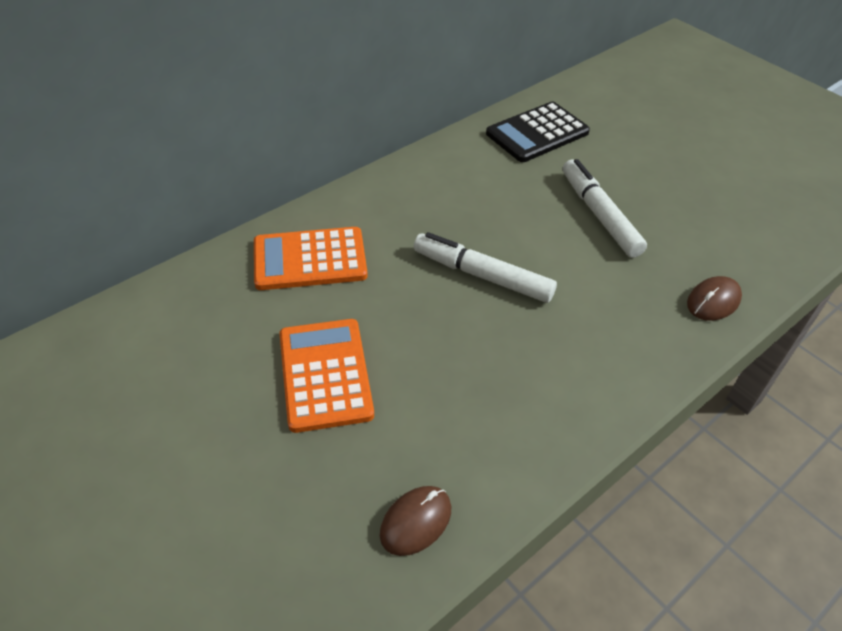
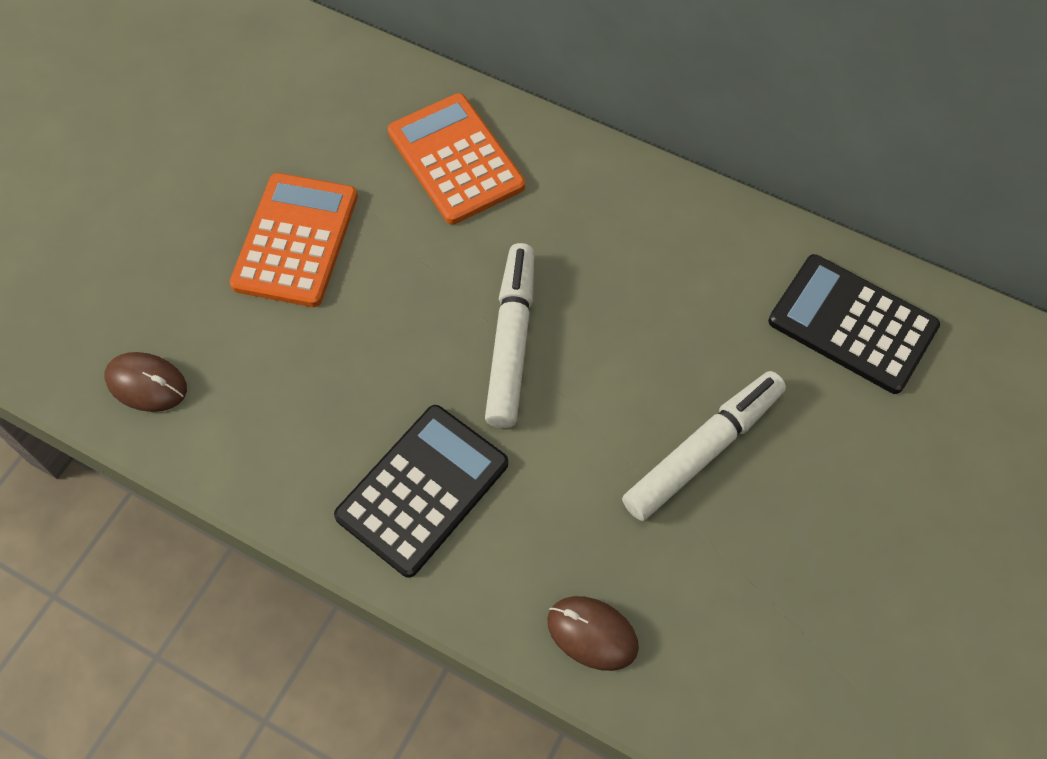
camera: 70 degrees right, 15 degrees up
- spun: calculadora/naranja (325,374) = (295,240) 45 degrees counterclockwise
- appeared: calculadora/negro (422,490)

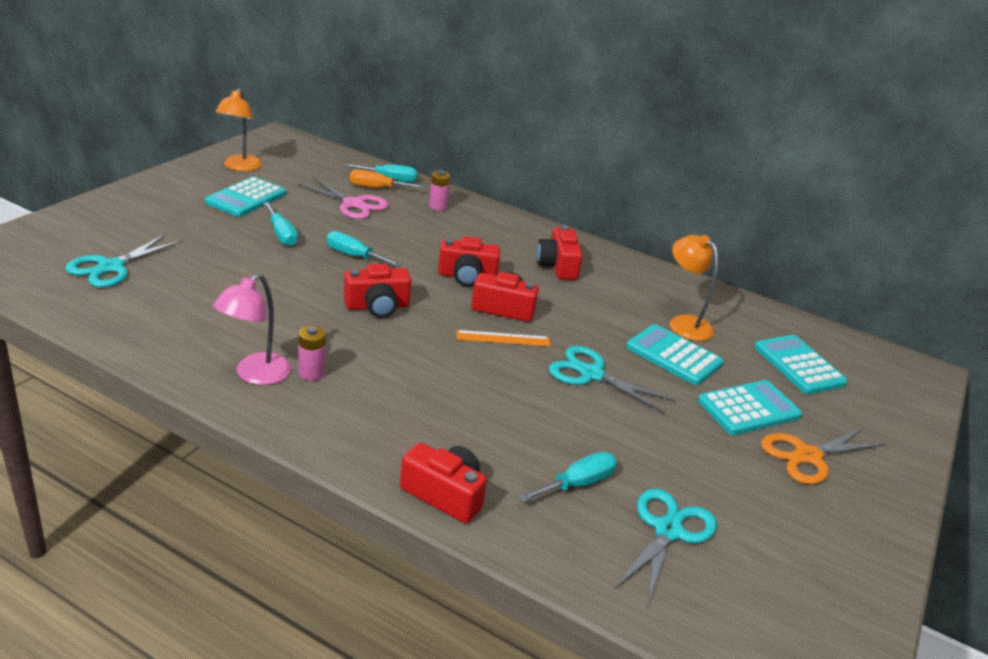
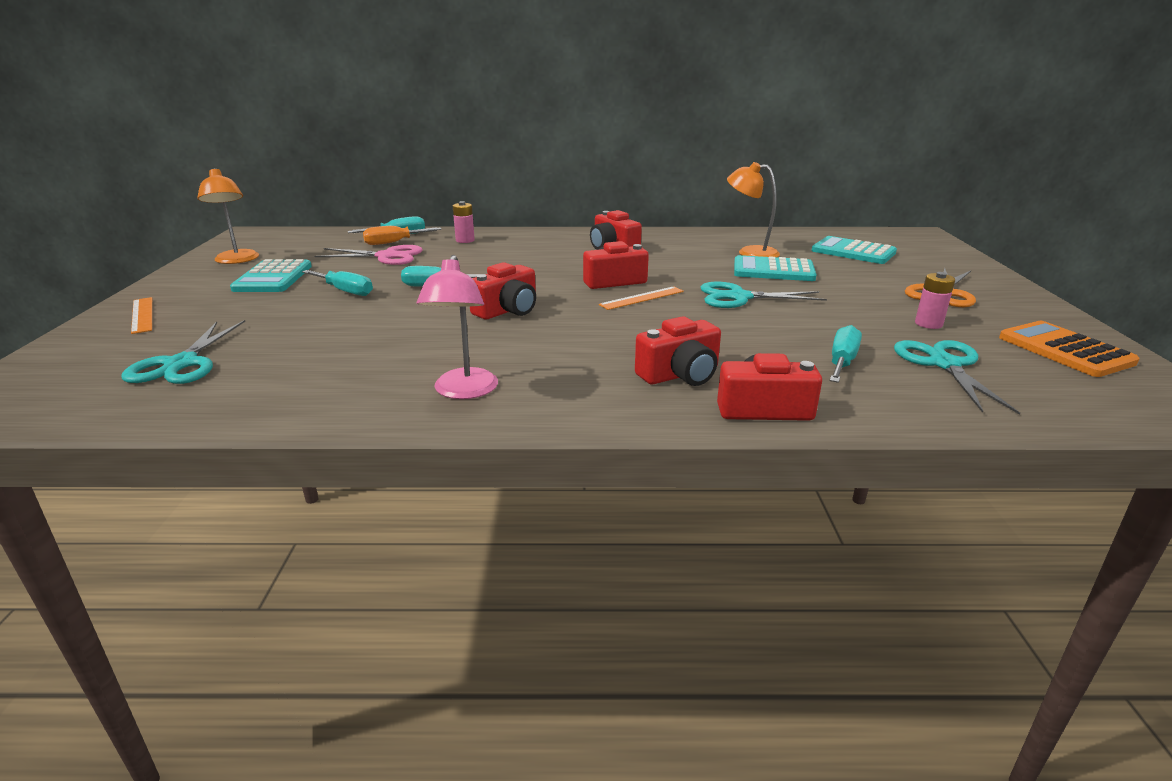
camera: 25 degrees left, 5 degrees down
- relocated: cámara/rojo (467,276) to (680,374)
- relocated: pila/rosa (311,373) to (928,324)
- missing: calculadora/turquesa (748,408)
- appeared: regla/naranja (142,315)
- appeared: calculadora/naranja (1064,350)

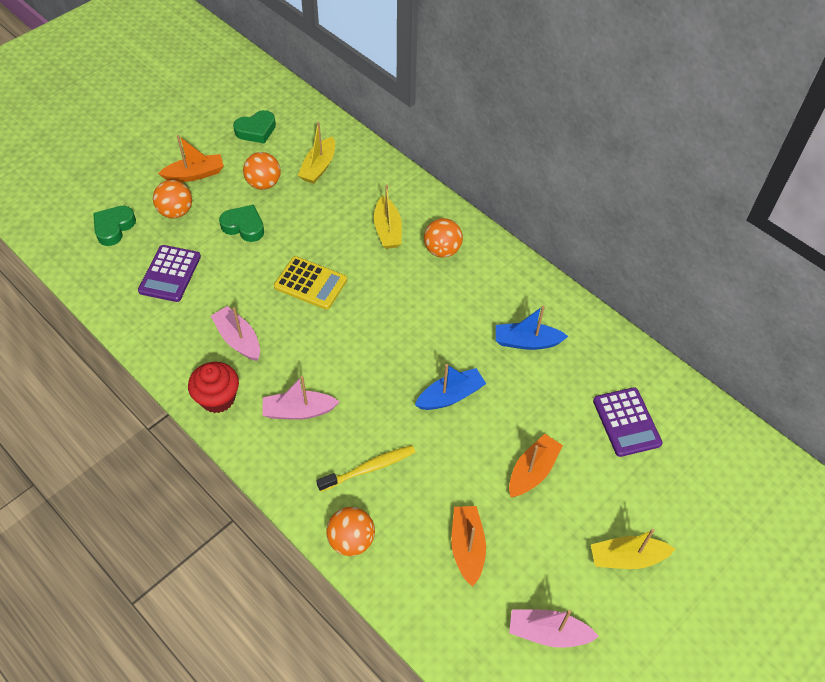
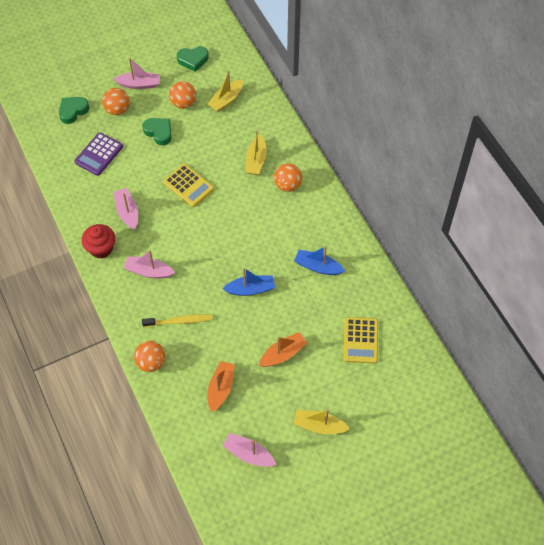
camera: 20 degrees right, 5 degrees up
- colour: barco/naranja (195,174) to barco/rosa (139,84)
- colour: calculadora/morado (626,422) to calculadora/amarillo (360,340)

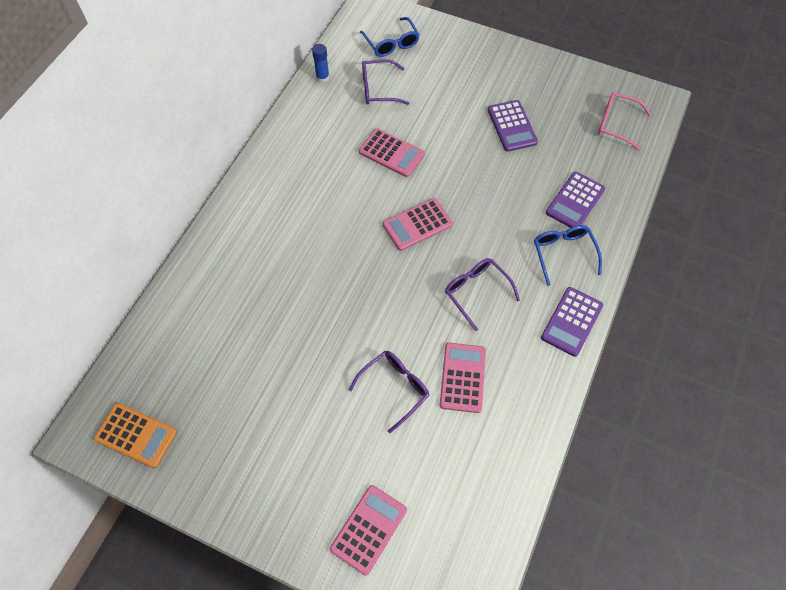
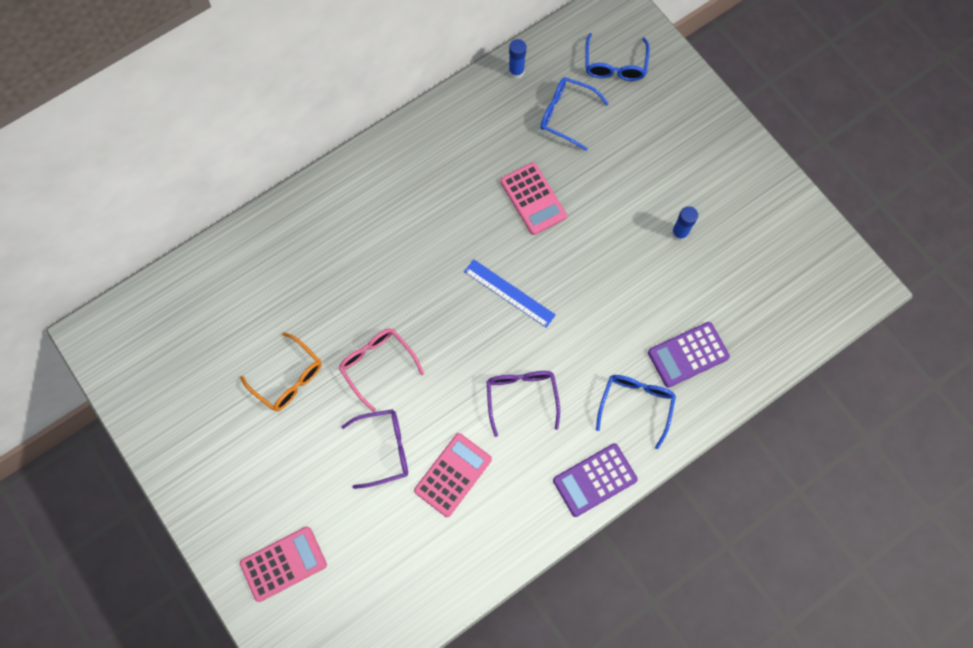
camera: 30 degrees right, 10 degrees up
- colour: gafas/morado (379,89) to gafas/azul (566,115)
- relocated: gafas/rosa (616,124) to (377,365)
- exchanged: calculadora/morado (511,126) to barra de pegamento/azul (679,233)
- exchanged: calculadora/rosa (417,224) to regla/azul (509,293)
- missing: calculadora/naranja (136,435)
- appeared: gafas/naranja (288,378)

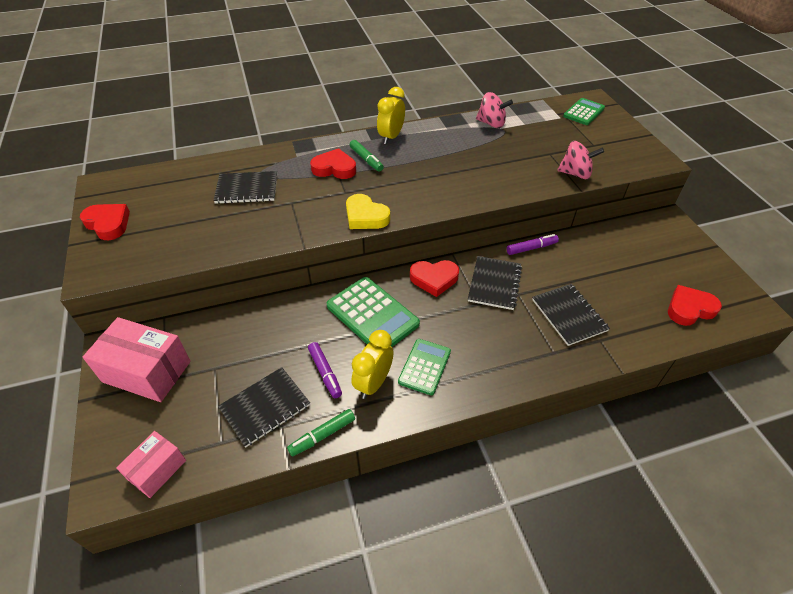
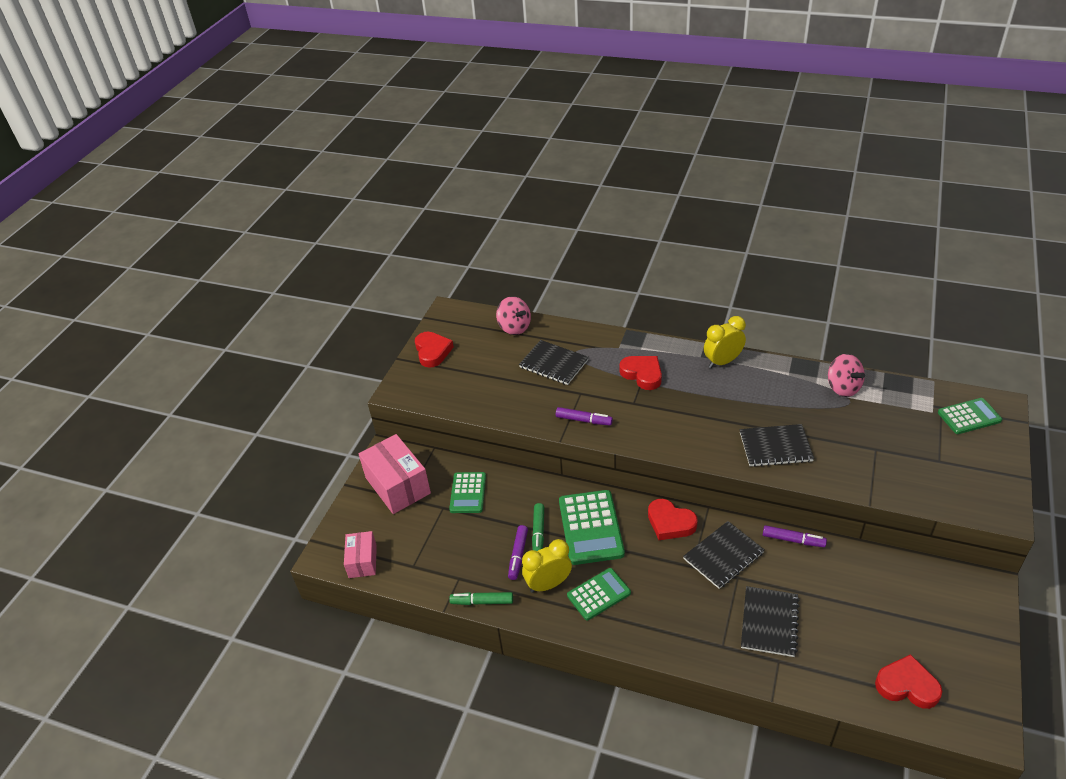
camera: 40 degrees right, 5 degrees down
- relocated: rotulador/verde (366,159) to (538,532)
- relocated: peonza/rosa (575,174) to (514,327)
- missing: corazón/amarillo (365,216)
- relocated: cuaderno/negro (265,407) to (775,447)
- spun: caja/rosa (157,470) = (362,561) 75 degrees counterclockwise
- appeared: rotulador/morado (583,420)
- appeared: calculadora/verde (468,493)

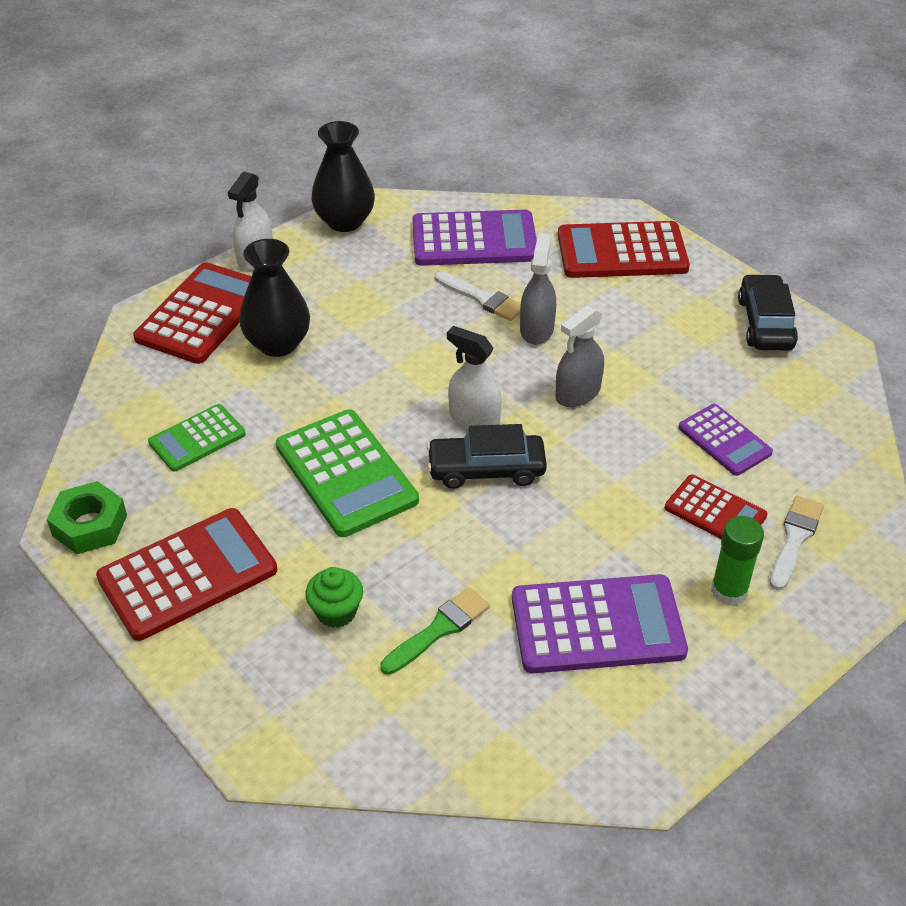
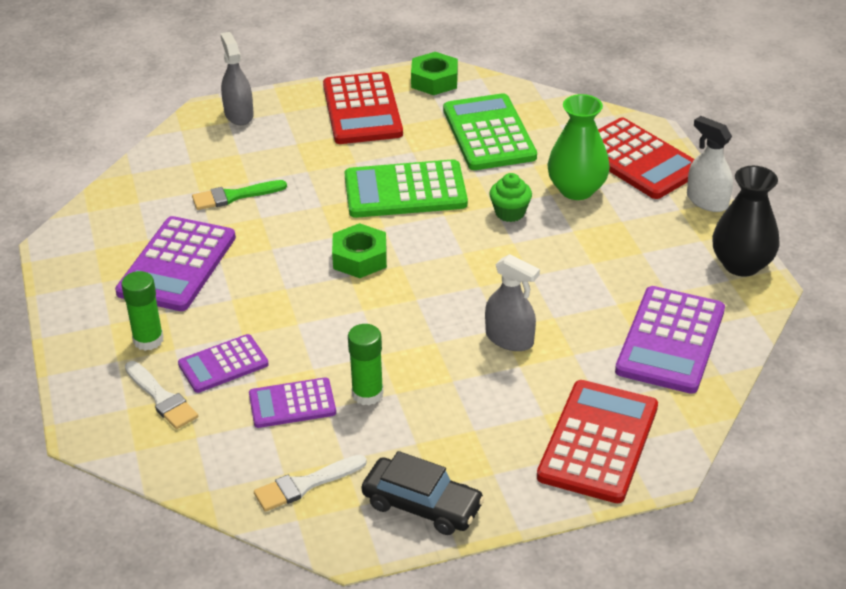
camera: 115 degrees right, 5 degrees down
- colour: florero/negro (278,344) to florero/verde (576,189)
- relocated: pincel/blanco (482,298) to (305,485)
- relocated: pulverizador/gris (578,393) to (239,114)
- missing: pulverizador/blanco (474,419)
- size: calculadora/verde (197,438) = (489,133) x1.69
- exchanged: coche/negro (486,469) to tuerca/verde (360,258)
- colour: calculadora/rojo (715,512) to calculadora/morado (223,364)
- relocated: magdalena/verde (336,612) to (510,213)
- spun: pincel/verde (439,629) = (234,196) 90 degrees clockwise
- appeared: barra de pegamento/verde (367,394)

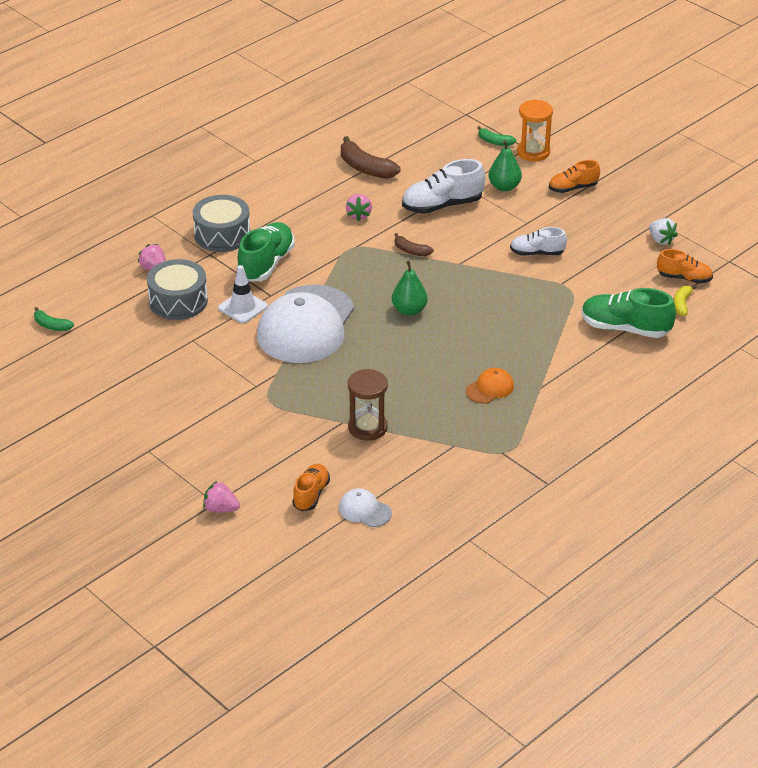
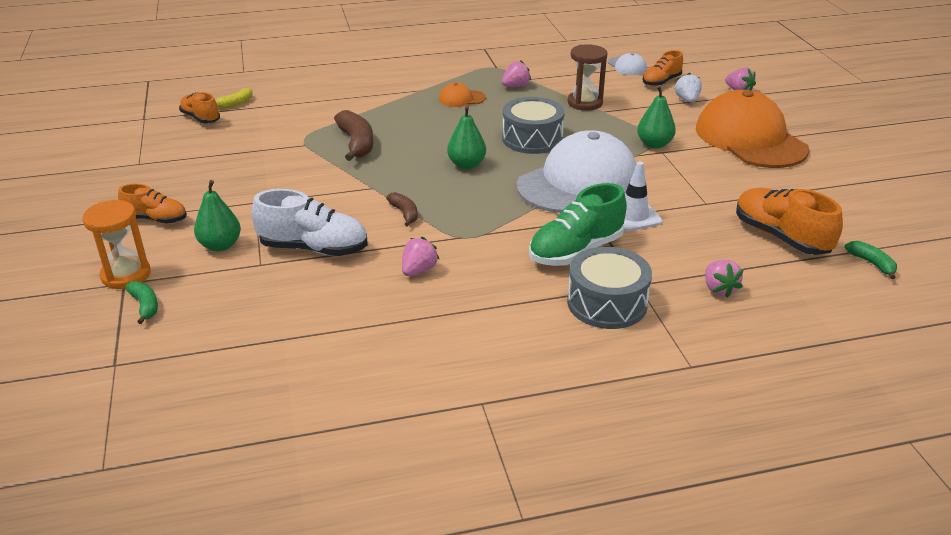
camera: 150 degrees left, 5 degrees down
- relocated: plátano/marrón (365,168) to (357,143)
- relocated: fresa/blanco (661,240) to (687,100)
- missing: zapato/blanco (537,253)
- relocated: tambor/gris (178,301) to (532,139)
- missing: zapato/verde (625,328)
- appeared: fresa/rosa (515,86)
- appeared: pera/verde (654,144)
- appeared: gorra/naranja (750,139)
- appeared: zapato/naranja (780,237)

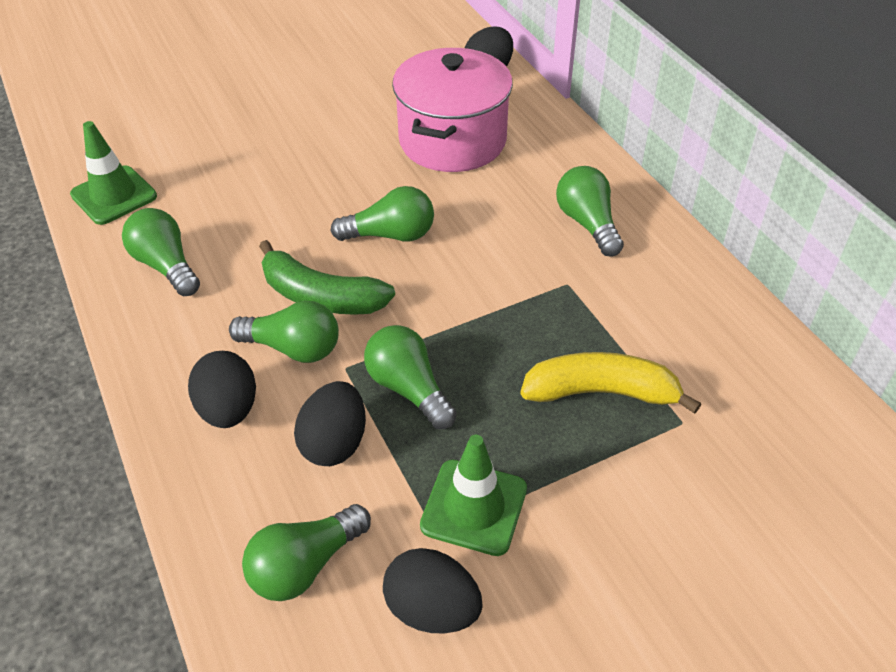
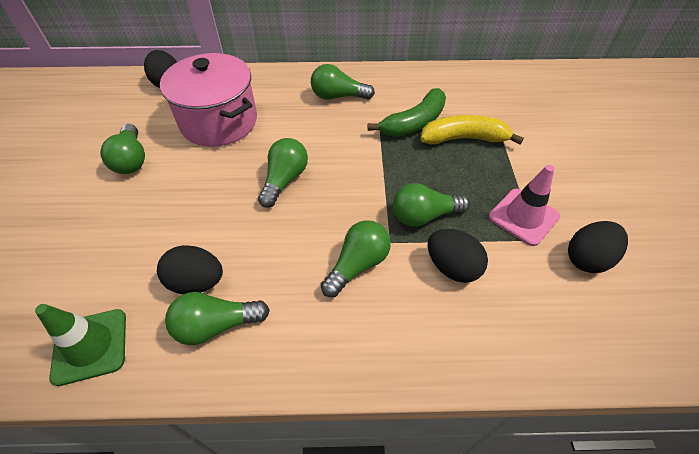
camera: 65 degrees left, 5 degrees up
- relocated: plátano/verde (321,296) to (414,123)
- relocated: huevo/negro (228,409) to (197,282)
- spun: plátano/amarillo (601,392) = (464,138) 60 degrees clockwise
- colour: cono de tráfico/verde (474,507) to cono de tráfico/rosa (523,217)
- relocated: bombilla/verde (305,565) to (131,159)

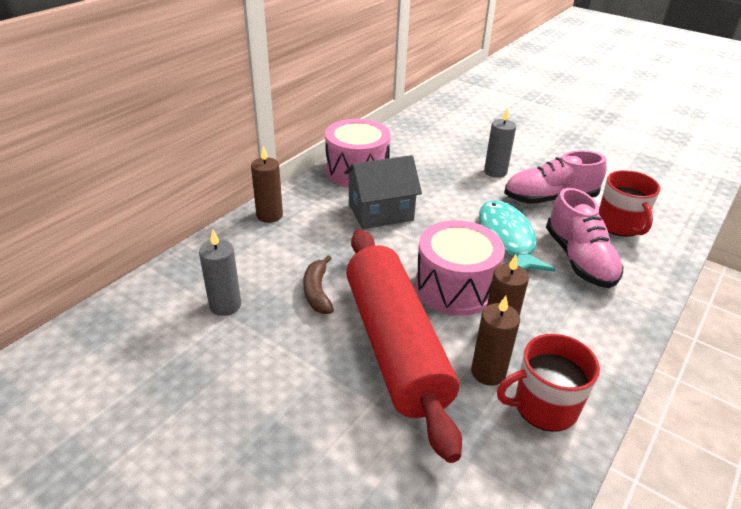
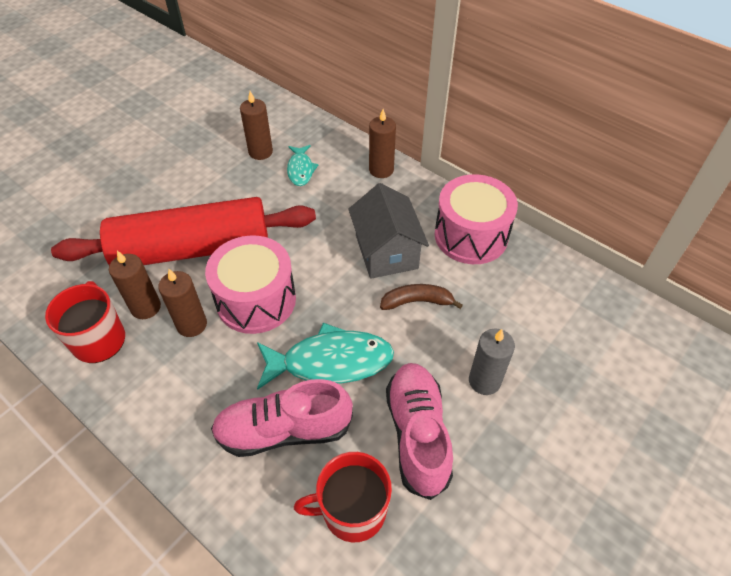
camera: 95 degrees right, 15 degrees up
- colour: vela/gris (225,305) to vela/marrón (260,152)
- relocated: plátano/marrón (317,292) to (417,301)
- appeared: pez/turquesa (300,170)

